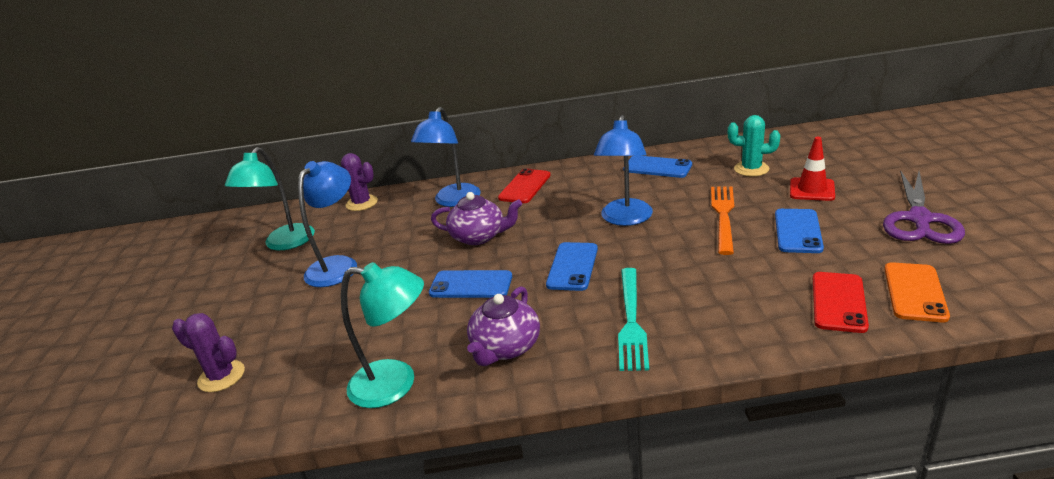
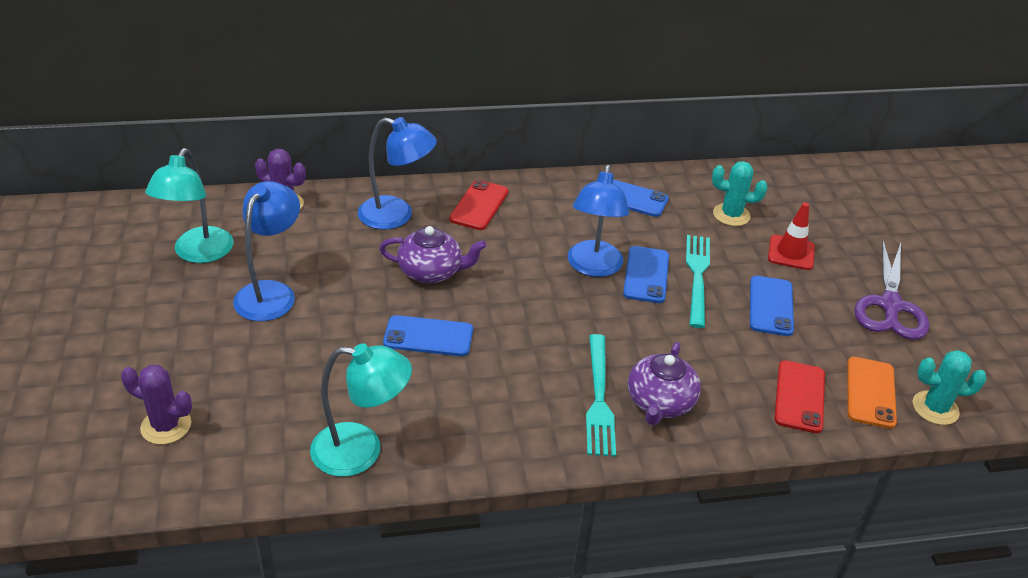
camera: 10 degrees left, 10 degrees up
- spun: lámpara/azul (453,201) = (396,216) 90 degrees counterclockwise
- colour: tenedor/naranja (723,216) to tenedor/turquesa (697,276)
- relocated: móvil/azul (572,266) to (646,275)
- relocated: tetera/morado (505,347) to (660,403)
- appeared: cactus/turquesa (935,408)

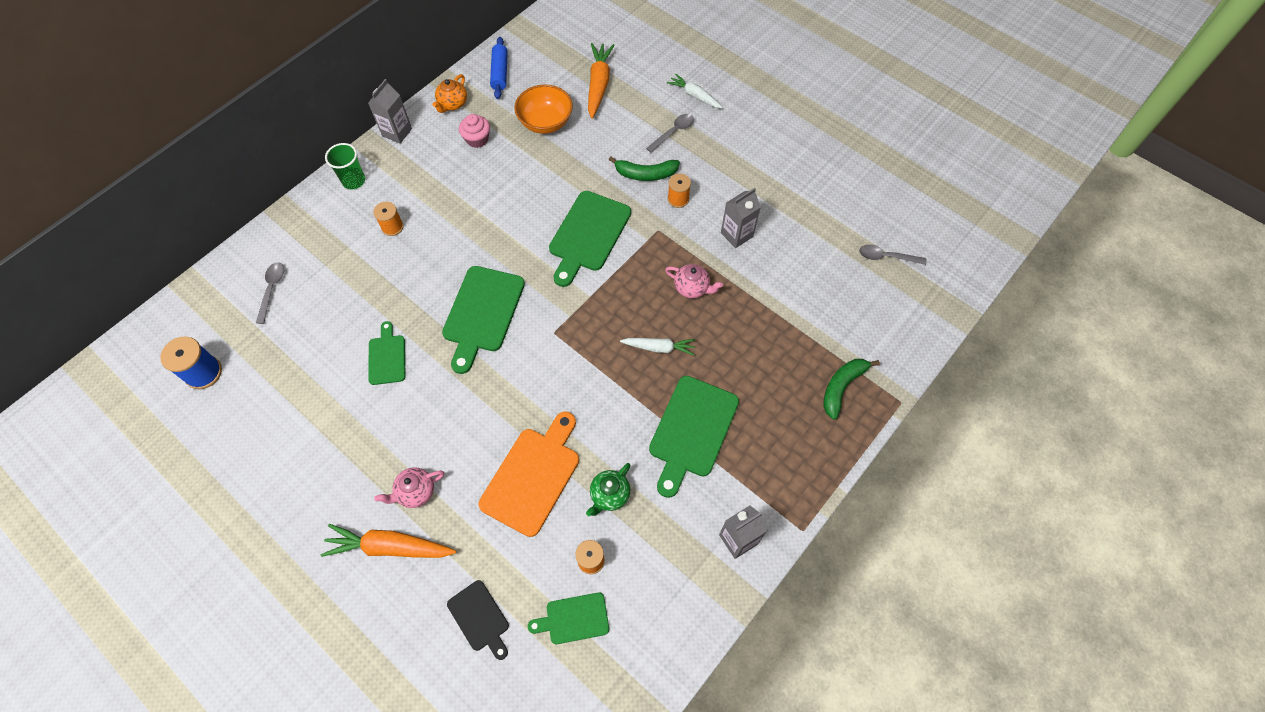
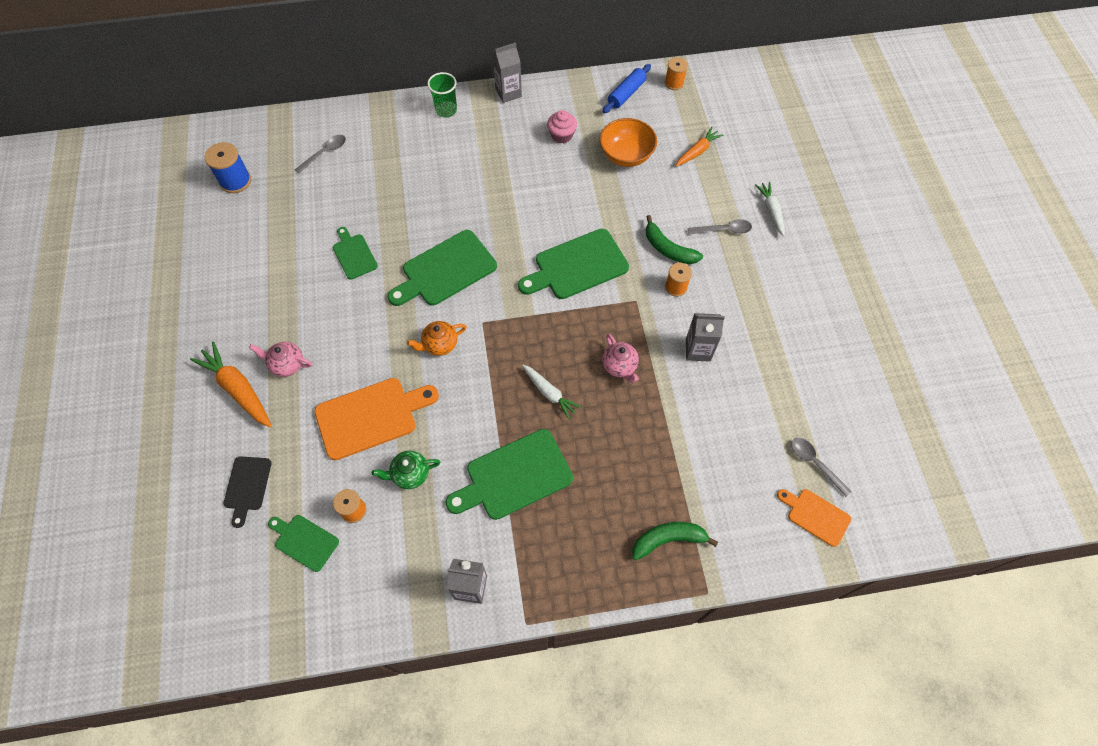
camera: 40 degrees right, 0 degrees up
- size: zanahoria/naranja (599,84) = (697,151) x0.64
- relocated: tetera/naranja (453,104) to (439,344)
- relocated: carrete/naranja (392,227) to (674,83)
- spun: tabla de cortar/verde (387,357) = (354,255) 60 degrees counterclockwise
- appeared: tabla de cortar/naranja (816,516)

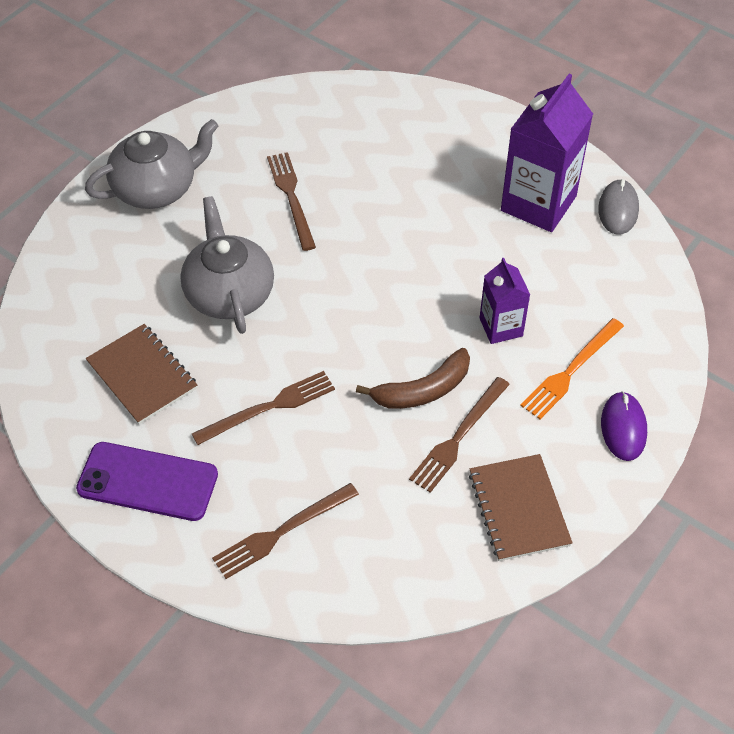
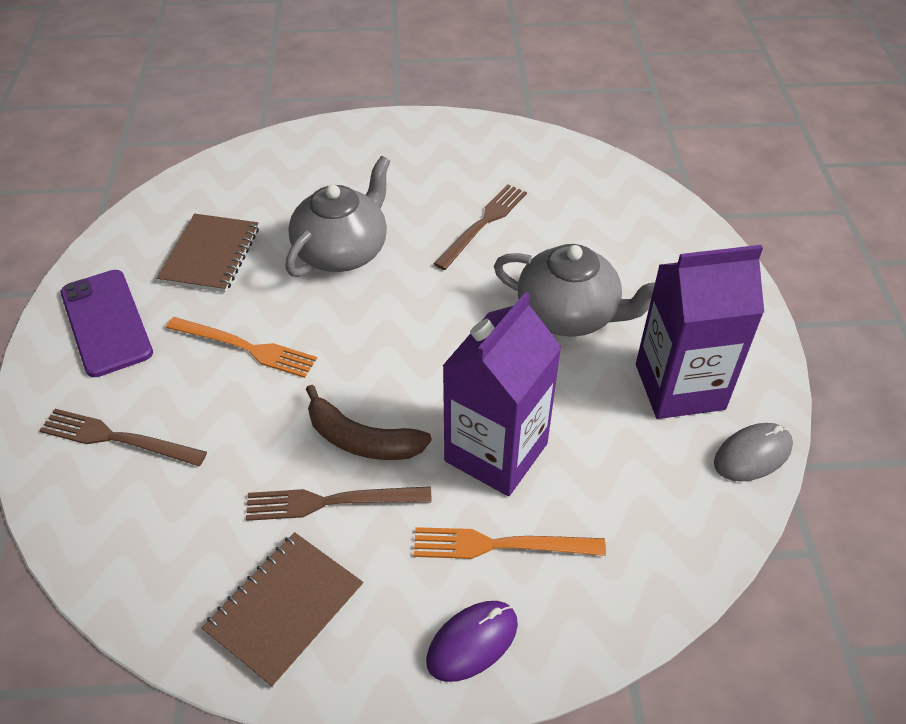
camera: 50 degrees right, 5 degrees down
- relocated: tetera/gris (156,188) to (569,314)
- size: cartón de leche/morado (501,327) = (496,452) x1.79
- colour: tenedor/marrón (269,407) to tenedor/naranja (245,347)

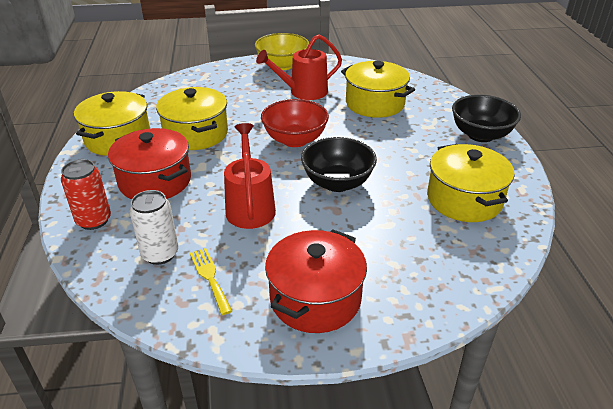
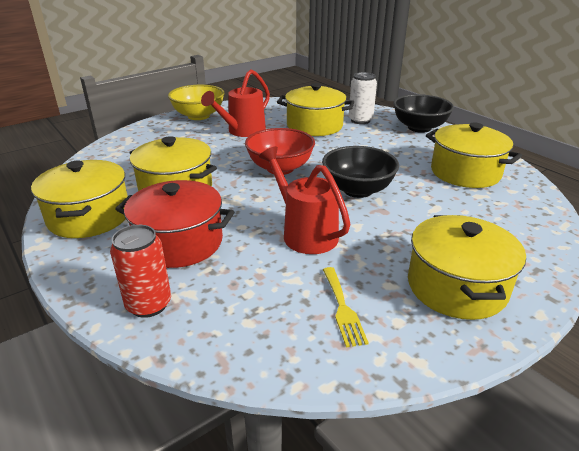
camera: 30 degrees left, 5 degrees down
- relocated: lata/blanco (160,254) to (360,120)
- colour: olla/rojo (315,298) to olla/amarillo (456,287)
- spun: tenedor/amarillo (210,277) = (342,308) 135 degrees counterclockwise

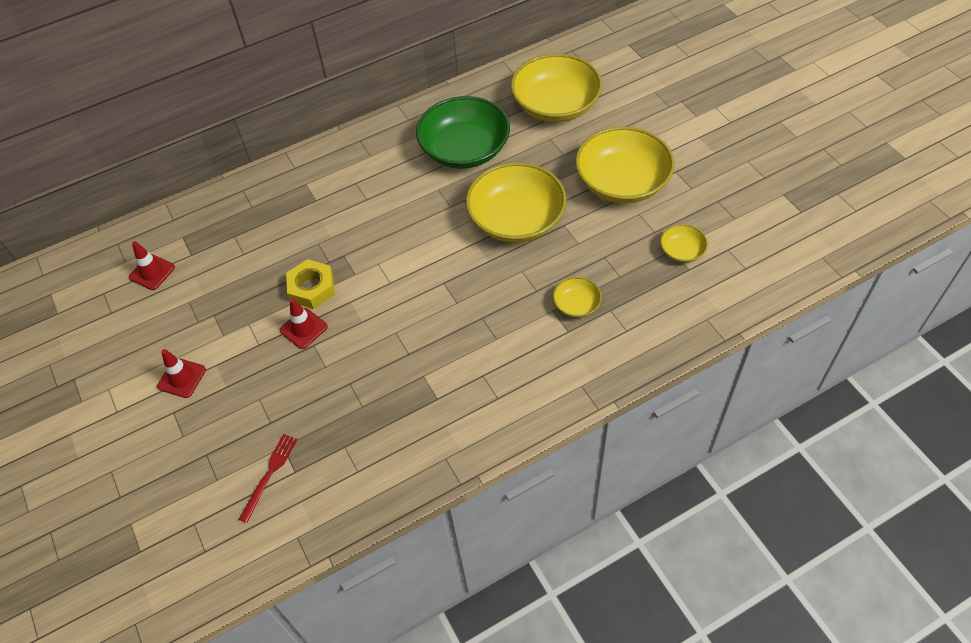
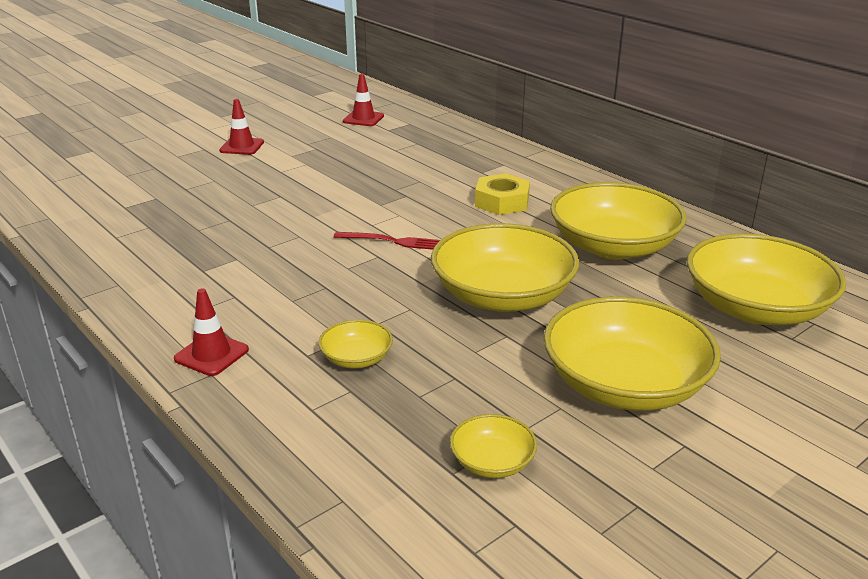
camera: 75 degrees right, 25 degrees down
- colour: cuenco/verde (464,149) to cuenco/amarillo (613,247)
- relocated: tuerca/amarillo (312,288) to (502,202)
- relocated: cono de tráfico/rojo (303,328) to (211,354)
- relocated: tenedor/rojo (269,474) to (391,241)

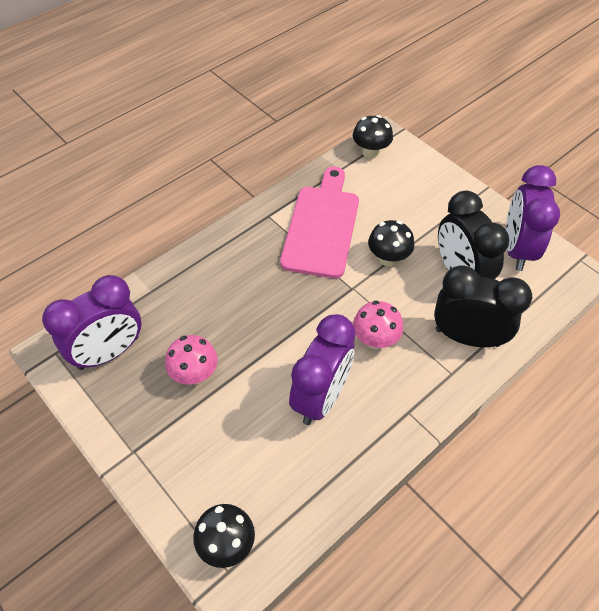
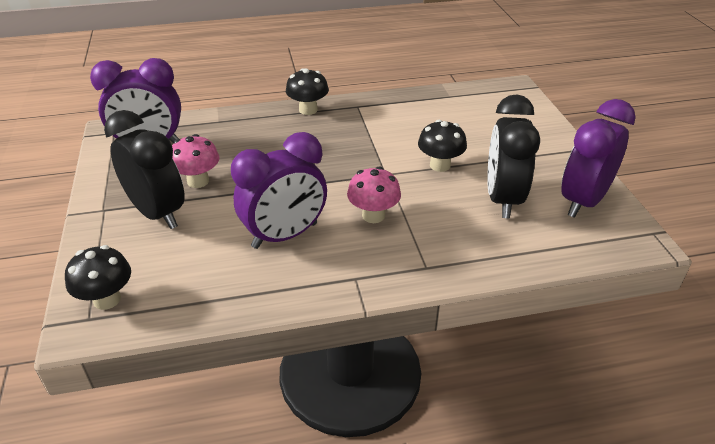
camera: 30 degrees right, 15 degrees down
- relocated: seta/negro (370,152) to (308,110)
- missing: tabla de cortar/rosa (322,226)
- relocated: despertador/negro (467,337) to (157,213)

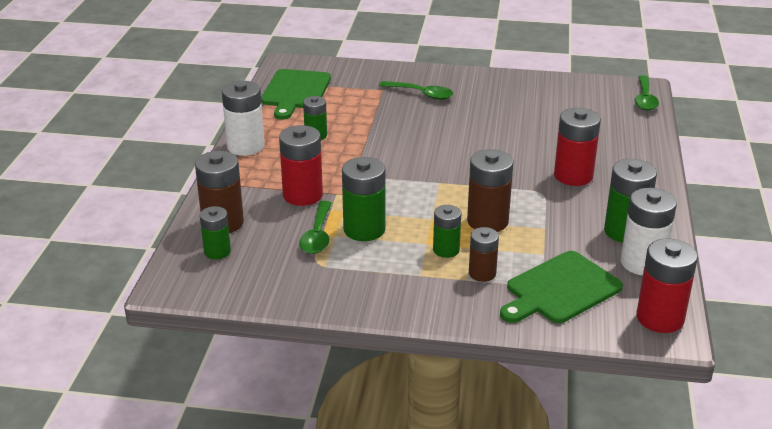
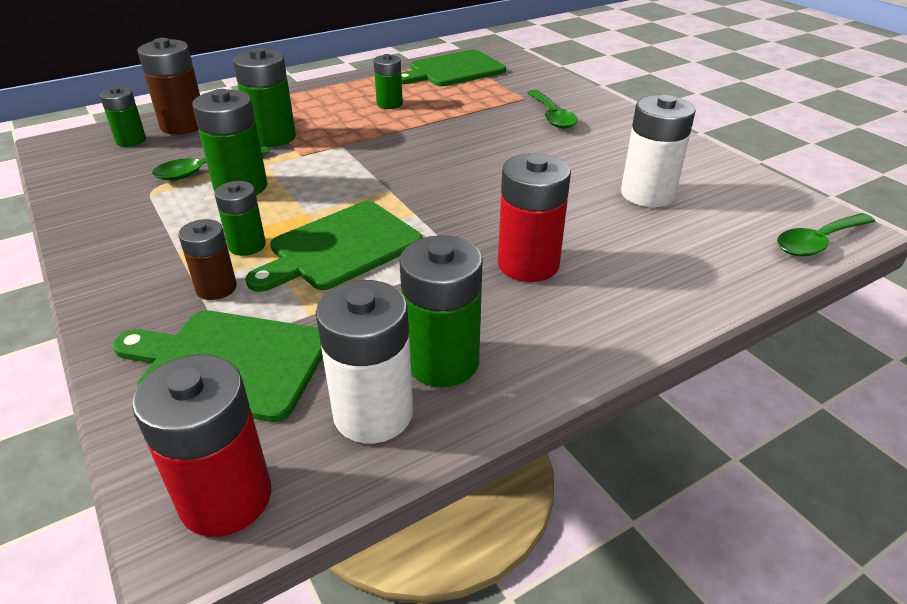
camera: 50 degrees right, 5 degrees up
- relocated: pila/blanco (245,146) to (647,194)
- colour: pila/rojo (302,195) to pila/verde (272,137)
- exchanged: pila/marrón (487,221) to tabla de cortar/verde (340,247)

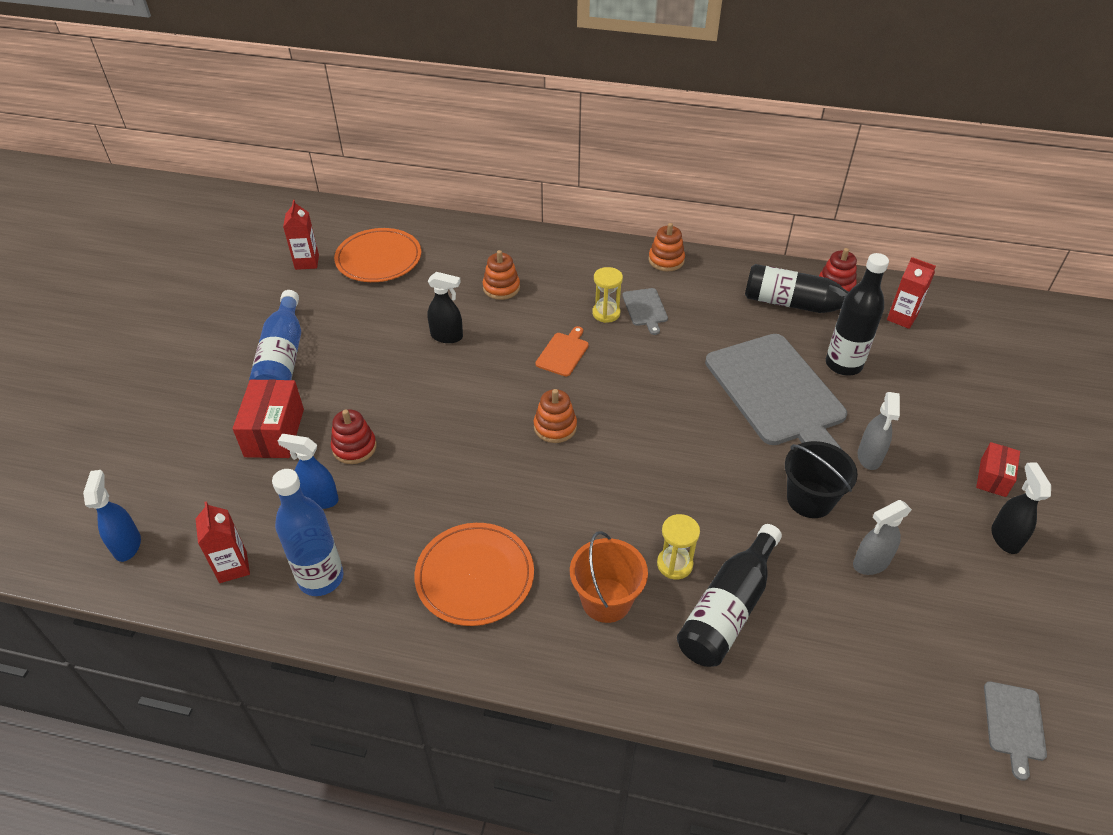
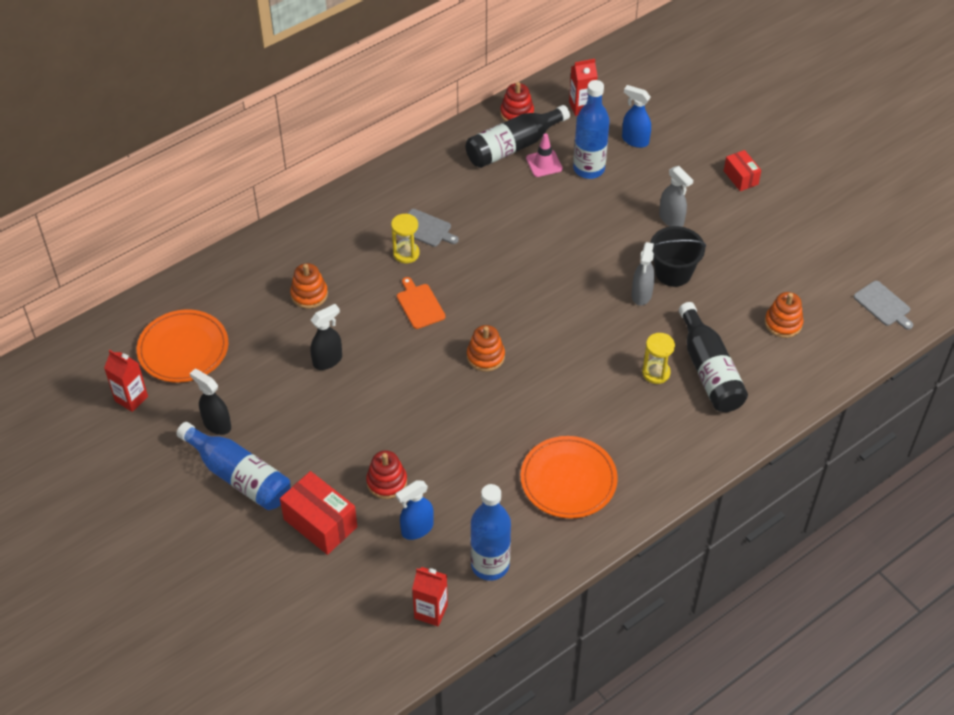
camera: 50 degrees left, 5 degrees up
- relocated: juguete apilable/naranja (666,260) to (783,323)
- colour: botella/negro (843,364) to botella/azul (589,169)
- missing: tabla de cortar/gris (777,393)
- relocated: pulverizador/negro (1005,538) to (217,424)
- relocated: pulverizador/azul (127,545) to (634,140)
- relocated: pulverizador/gris (870,563) to (641,295)
- missing: balde/naranja (606,600)
- appeared: cono de tráfico/rosa (544,163)

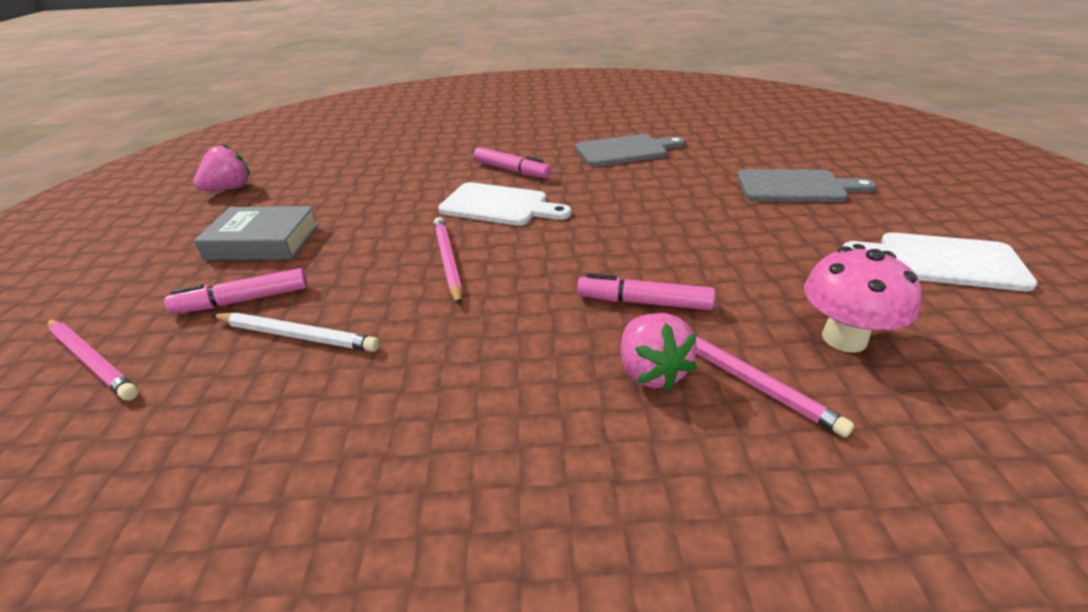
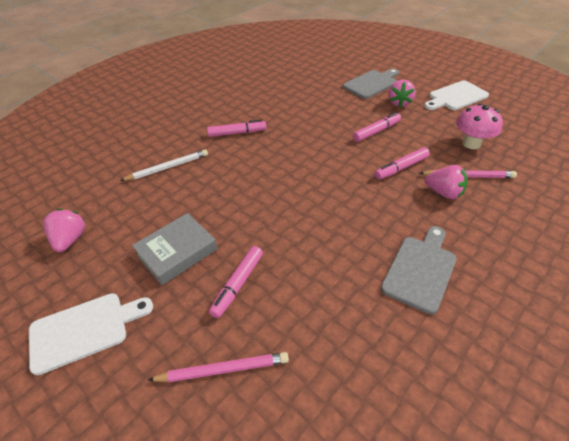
camera: 45 degrees left, 10 degrees up
- relocated: tabla de cortar/gris (625,151) to (420,270)
- relocated: tabla de cortar/blanco (499,205) to (84,330)
- missing: lápiz/rosa (448,261)
- relocated: lápiz/blanco (297,335) to (168,167)
- appeared: fresa/rosa (399,103)
- appeared: rotulador/rosa (376,131)

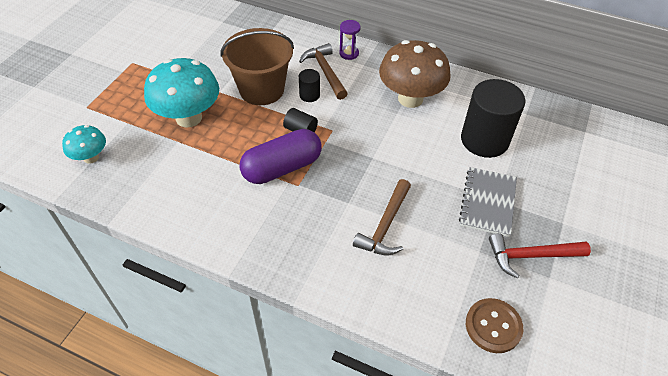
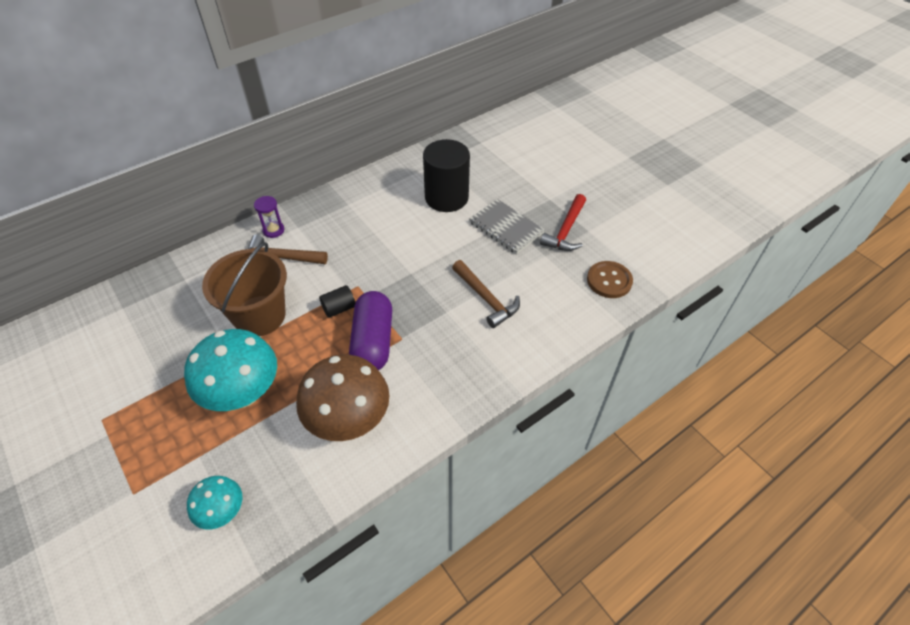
camera: 60 degrees left, 0 degrees up
- relocated: seta/marrón (410,98) to (349,420)
- missing: cilindro/negro (309,95)

